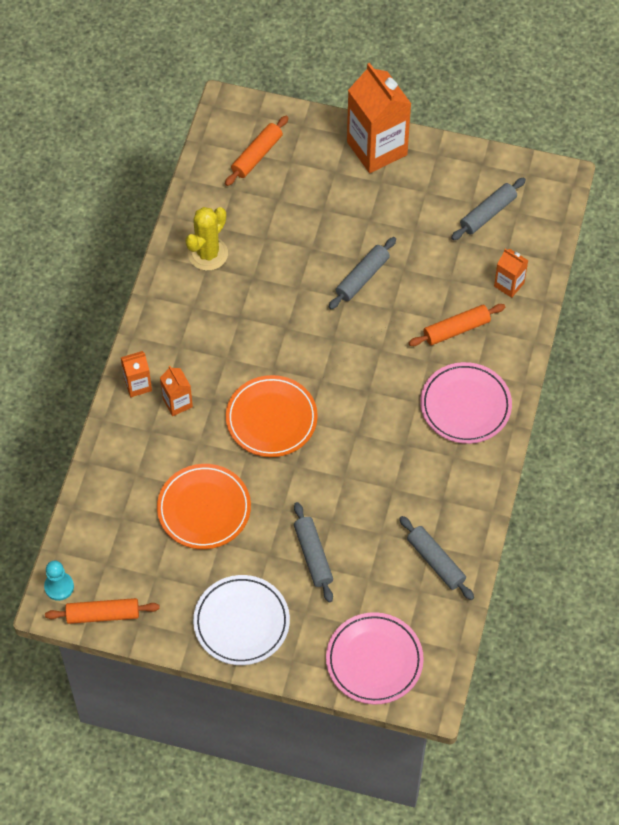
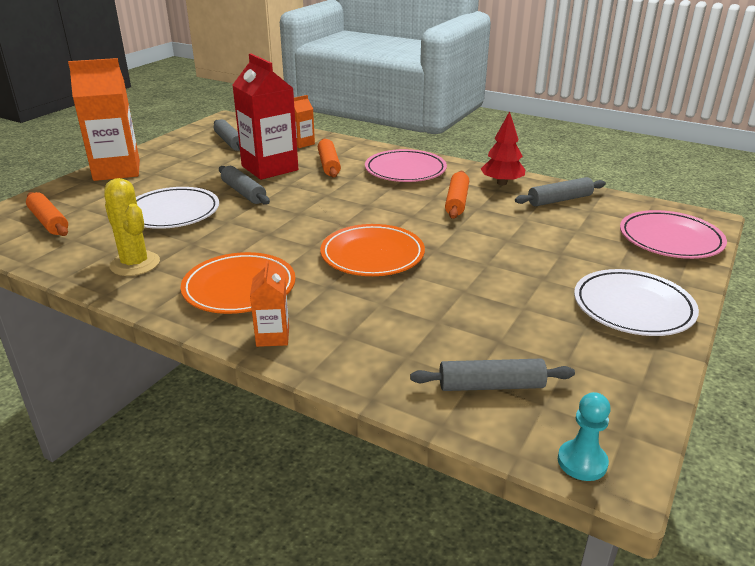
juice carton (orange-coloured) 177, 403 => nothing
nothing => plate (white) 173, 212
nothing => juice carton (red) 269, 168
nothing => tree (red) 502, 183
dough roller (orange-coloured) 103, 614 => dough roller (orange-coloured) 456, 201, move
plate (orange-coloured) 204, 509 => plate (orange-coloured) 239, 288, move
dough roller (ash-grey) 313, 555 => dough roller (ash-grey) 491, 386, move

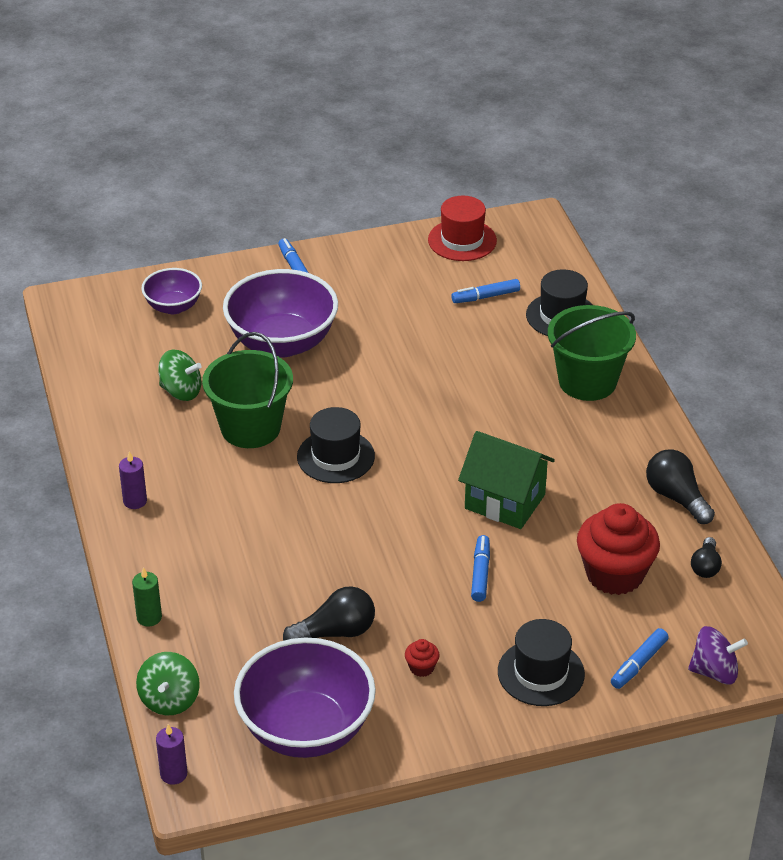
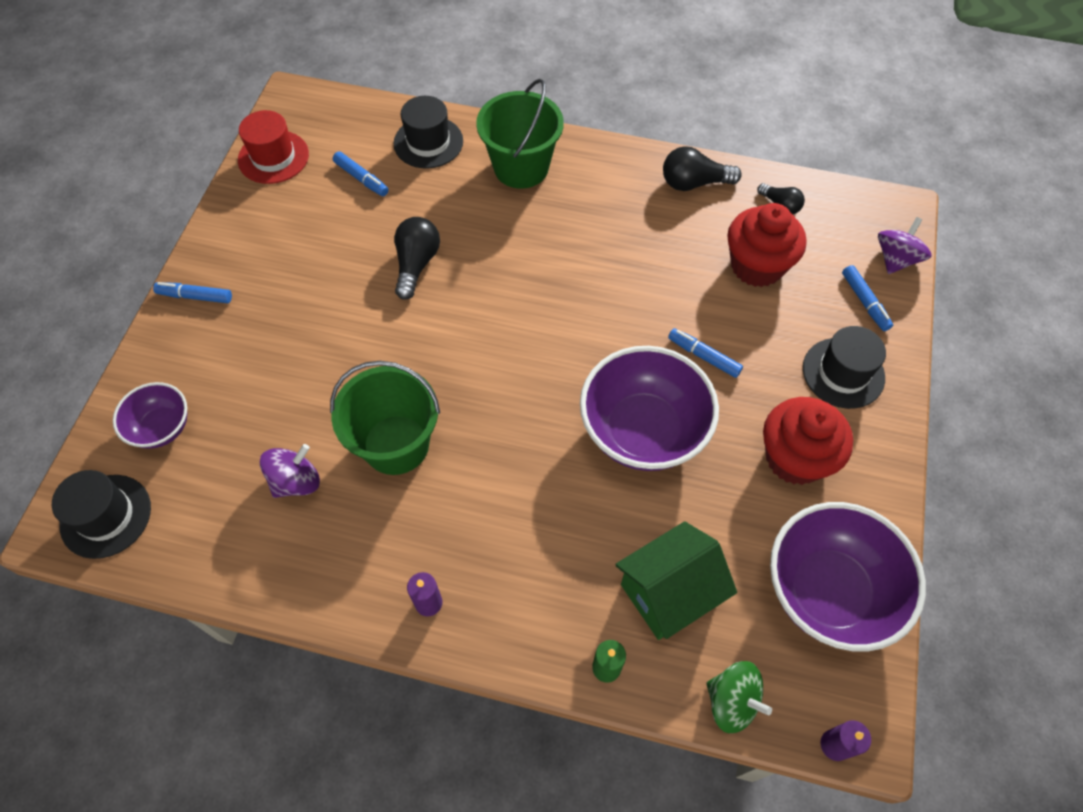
bowl (royal purple) 282, 343 => bowl (royal purple) 643, 431, move
light bulb (black) 335, 632 => light bulb (black) 416, 264, move
top hat (black) 335, 456 => top hat (black) 106, 516, move
cottage (emerald) 504, 501 => cottage (emerald) 668, 593, move
whirligig (emerald) 181, 391 => whirligig (royal purple) 296, 481
marker (cobalt) 485, 297 => marker (cobalt) 361, 179, 60 degrees counterclockwise
fairy cake (red) 421, 667 => fairy cake (red) 794, 458, x2.47

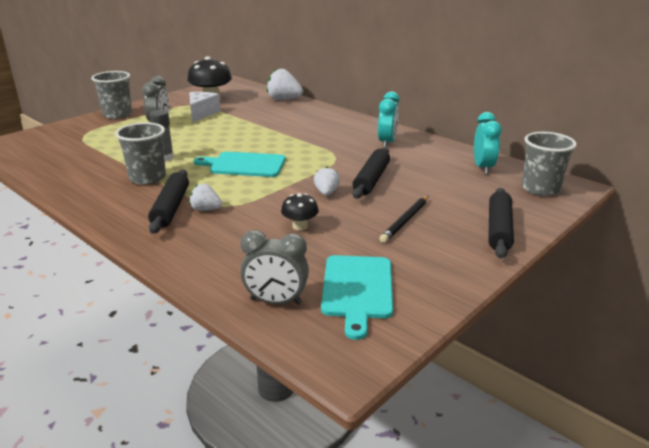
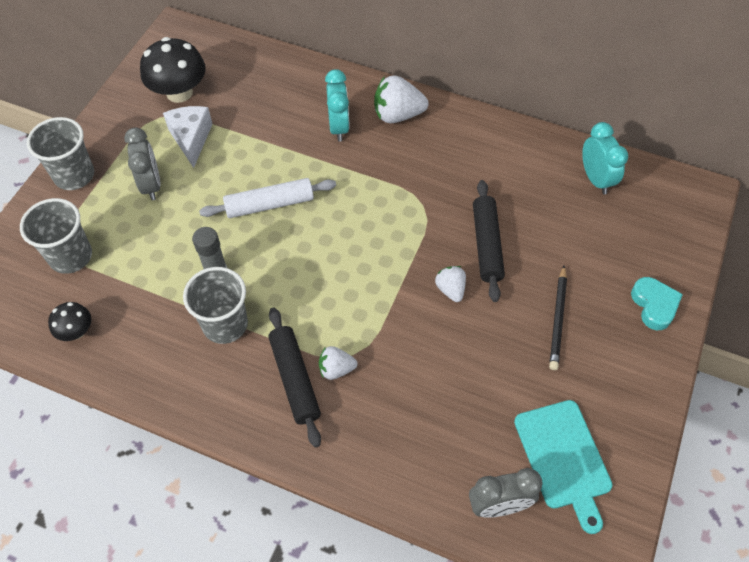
chopping board (aqua) 244, 165 => nothing
nothing => dough roller (white) 269, 204
berry (white) 283, 99 => berry (white) 397, 115, move
fungus (black) 300, 226 => fungus (black) 76, 331, move
clock (aqua) 387, 142 => clock (aqua) 338, 127, move
beaker (ash-grey) 540, 189 => beaker (ash-grey) 71, 256, move
dough roller (black) 499, 229 => heart (aqua) 654, 305

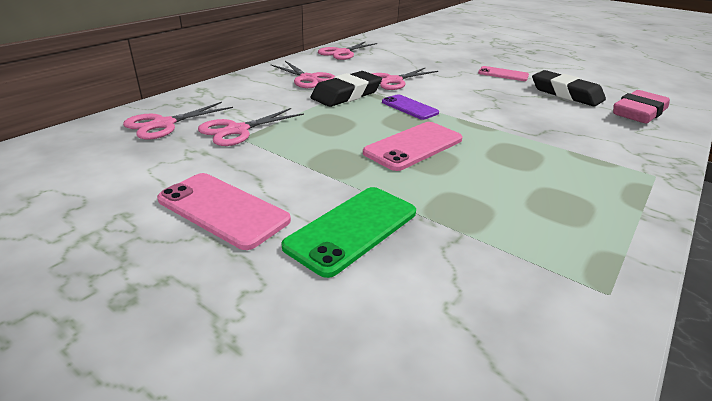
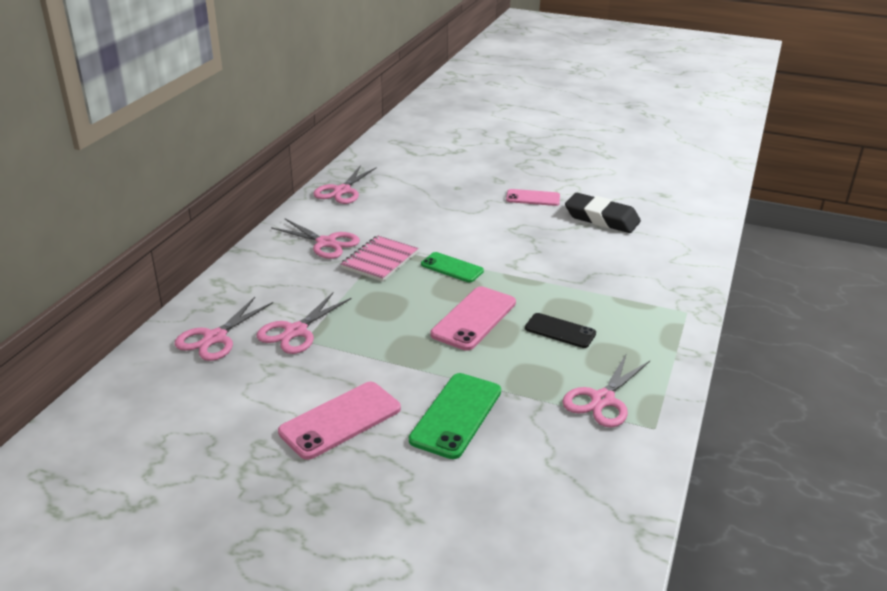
pencil eraser (rosy) 638, 112 => nothing
nothing => phone (black) 560, 331
scissors (rosy) 393, 81 => scissors (rosy) 602, 400, move
pencil eraser (black) 346, 94 => notebook (rosy) 379, 260
phone (royal purple) 409, 107 => phone (emerald) 452, 268
phone (rosy) 222, 210 => phone (rosy) 340, 420, 60 degrees counterclockwise

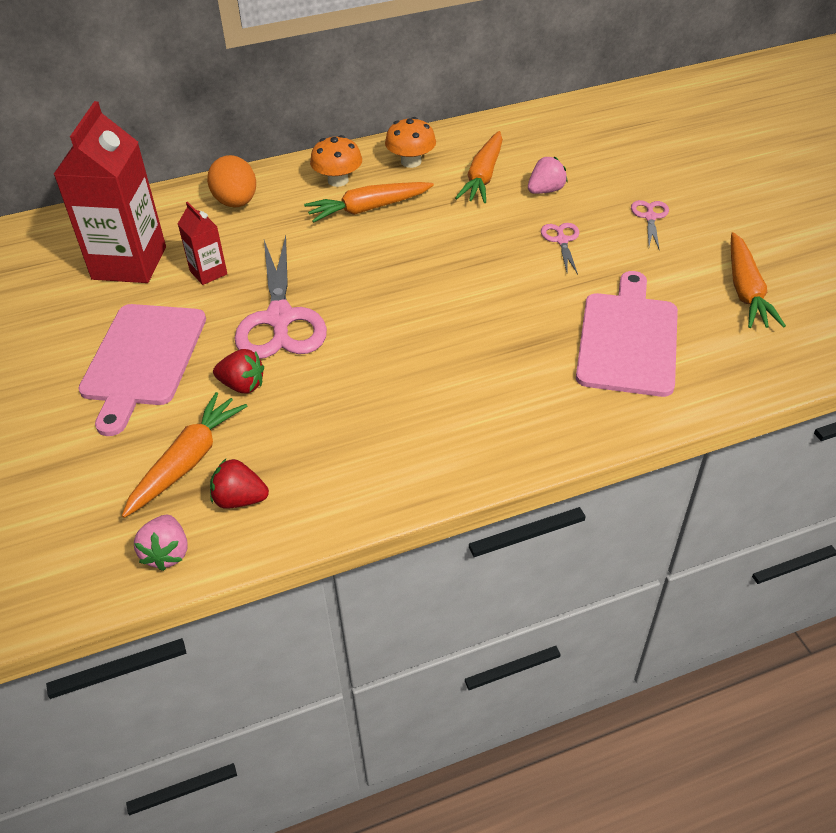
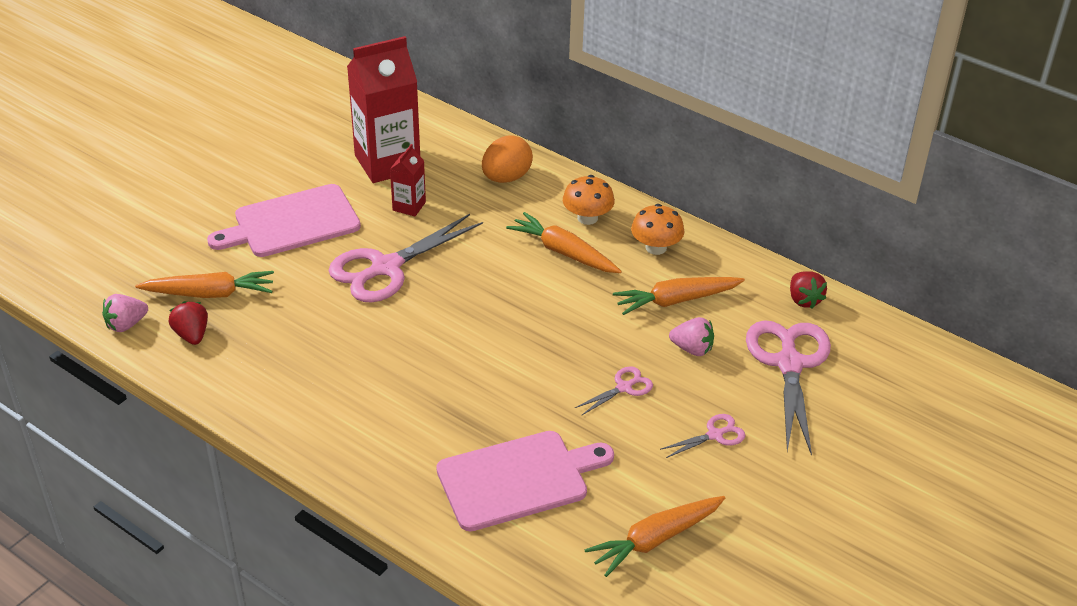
nothing => scissors (rosy) 789, 364
berry (red) 242, 385 => berry (red) 804, 300, move

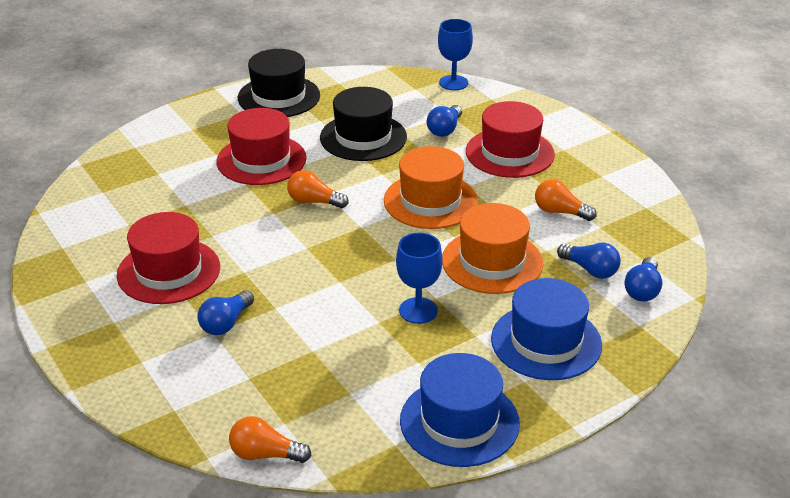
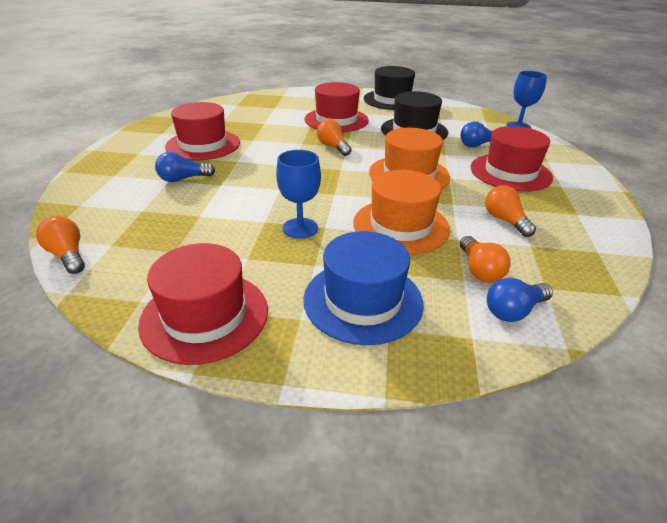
top hat (cobalt) 459, 422 => top hat (red) 205, 316
light bulb (cobalt) 590, 270 => light bulb (orange-coloured) 479, 270

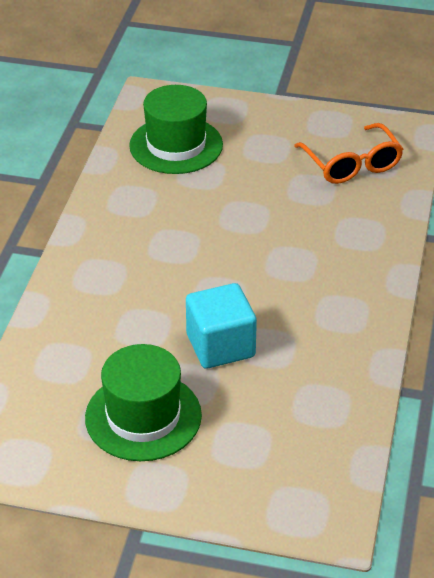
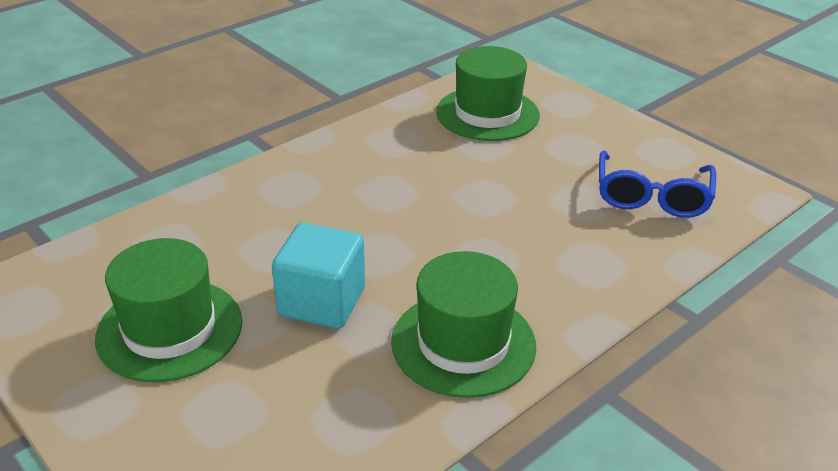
nothing => top hat (emerald) 463, 343
spectacles (orange-coloured) 352, 164 => spectacles (cobalt) 652, 197

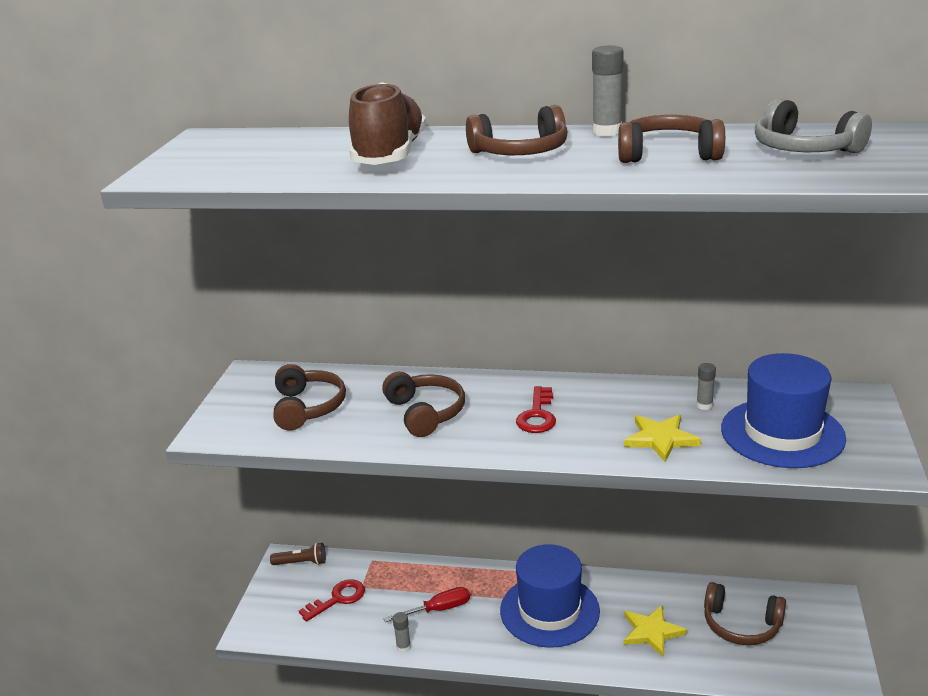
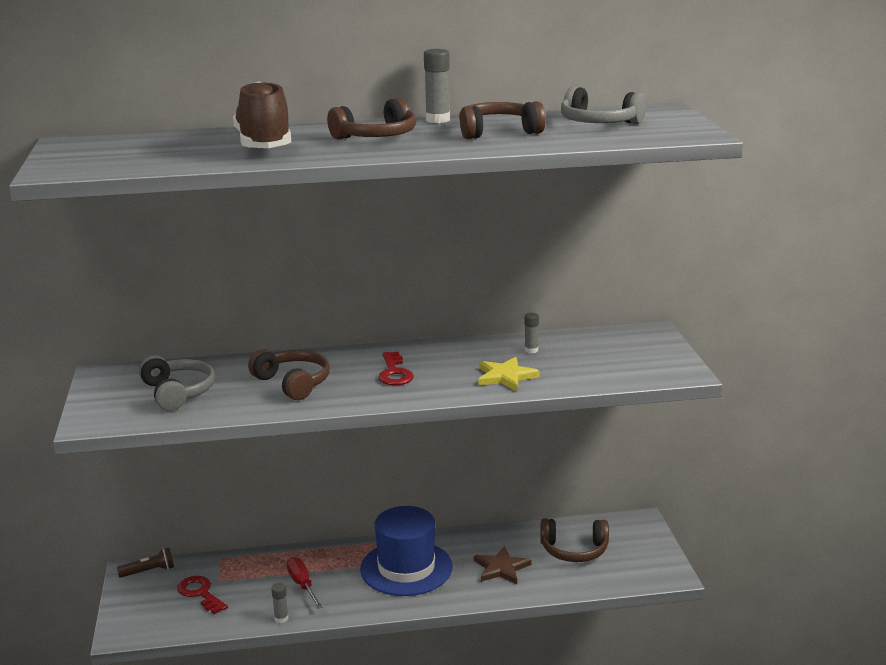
top hat (cobalt) 782, 433 => nothing
over-ear headphones (dark brown) 308, 407 => over-ear headphones (ash-grey) 178, 392
star shape (yellow) 651, 632 => star shape (dark brown) 501, 568
key (red) 338, 599 => key (red) 200, 593, 75 degrees counterclockwise
hand screwdriver (red) 438, 610 => hand screwdriver (red) 302, 585, 75 degrees counterclockwise

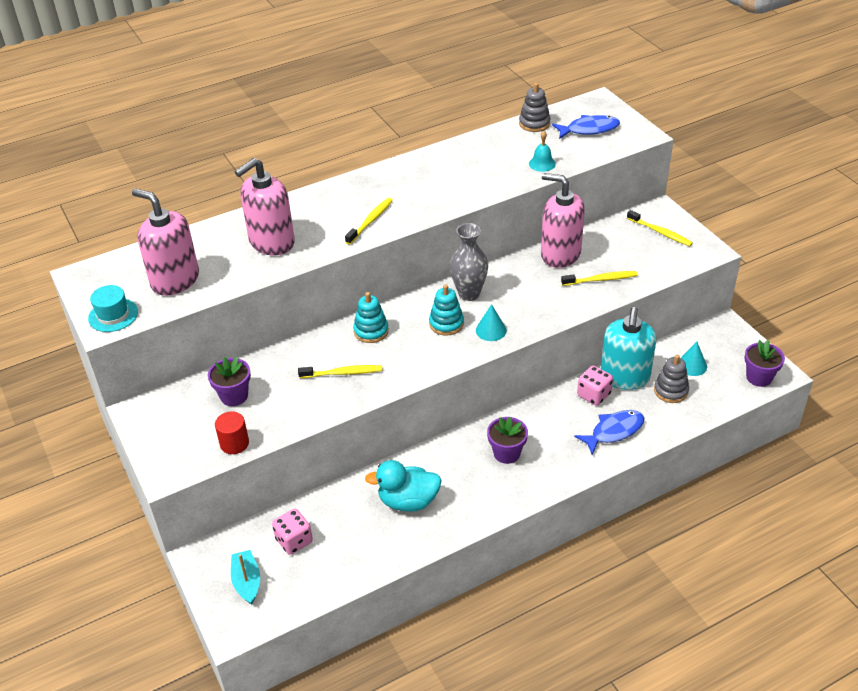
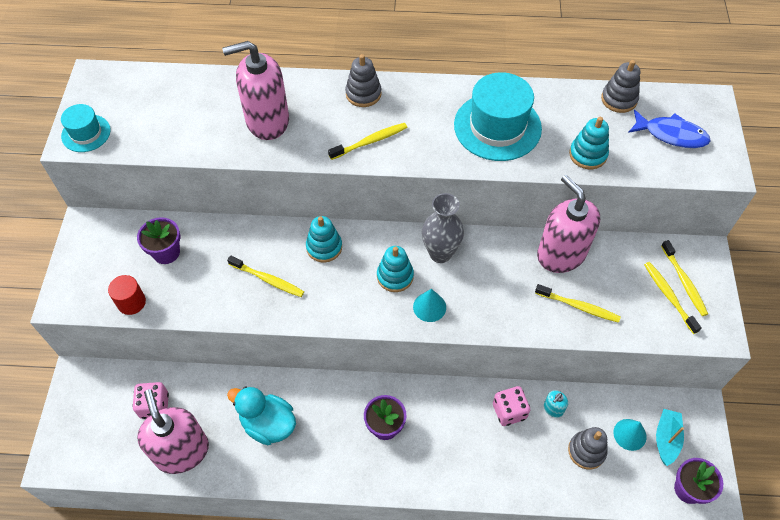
fish (cobalt) 614, 431 => nothing
nothing => ring stacker (ash-grey) 363, 94
nothing => top hat (aqua) 497, 127
nothing => toothbrush (yellow) 669, 296
soap dispenser (rosy) 175, 280 => soap dispenser (rosy) 182, 451, move
sailboat (aqua) 247, 581 => sailboat (aqua) 666, 439, move
school bell (aqua) 542, 163 => ring stacker (aqua) 588, 154
soap dispenser (aqua) 624, 377 => soap dispenser (aqua) 553, 409, x0.40

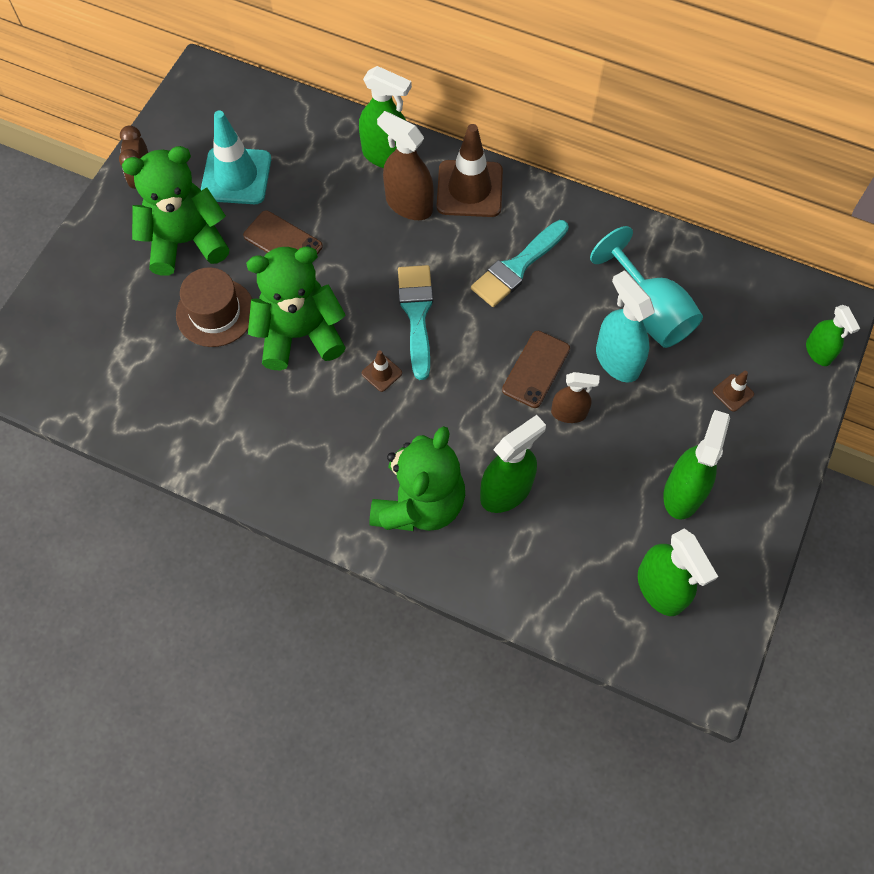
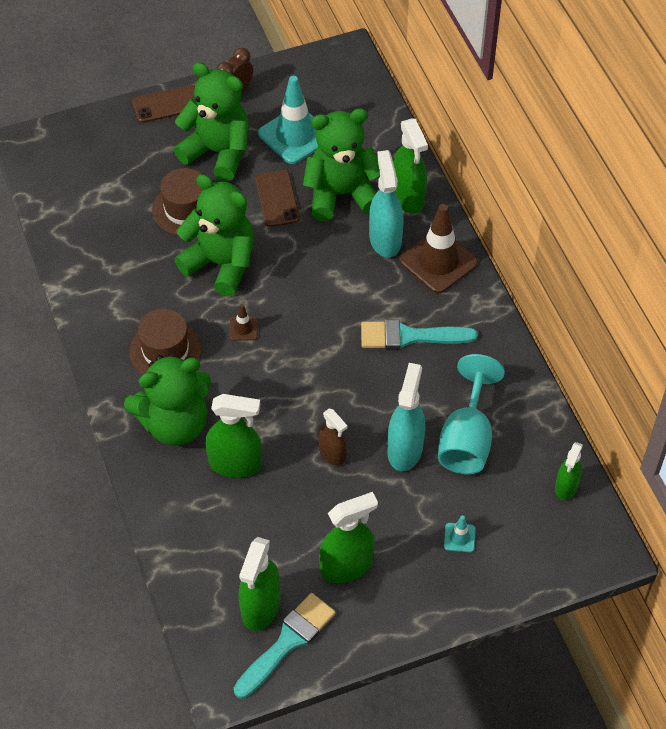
nothing => top hat (dark brown) 165, 350
nothing => teddy (emerald) 341, 194
paint brush (aqua) 417, 314 => paint brush (aqua) 287, 642, move
phone (dark brown) 536, 369 => phone (dark brown) 166, 104, move
spray bottle (emerald) 818, 352 => spray bottle (emerald) 566, 486, move
spray bottle (dark brown) 409, 204 => spray bottle (aqua) 385, 239
traffic cone (dark brown) 733, 393 => traffic cone (aqua) 459, 537

